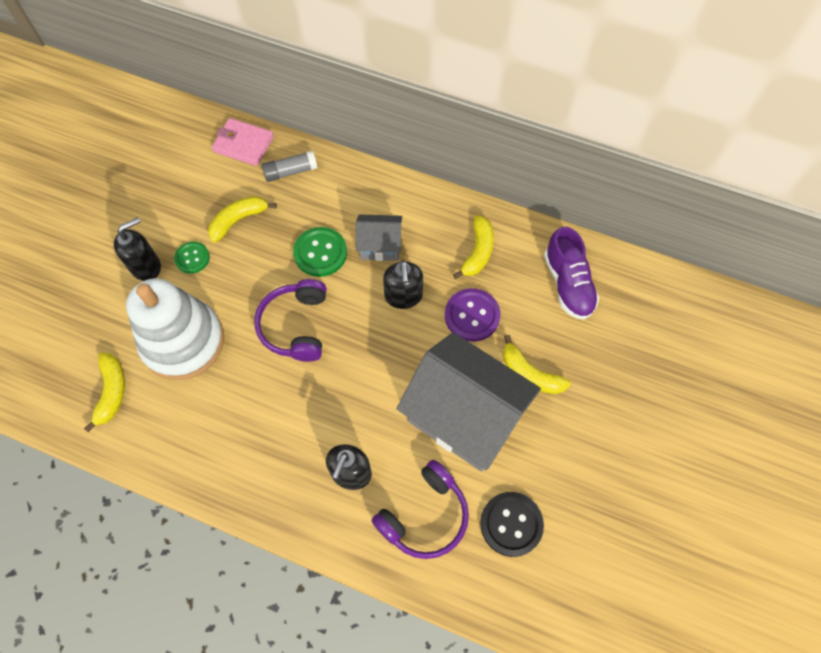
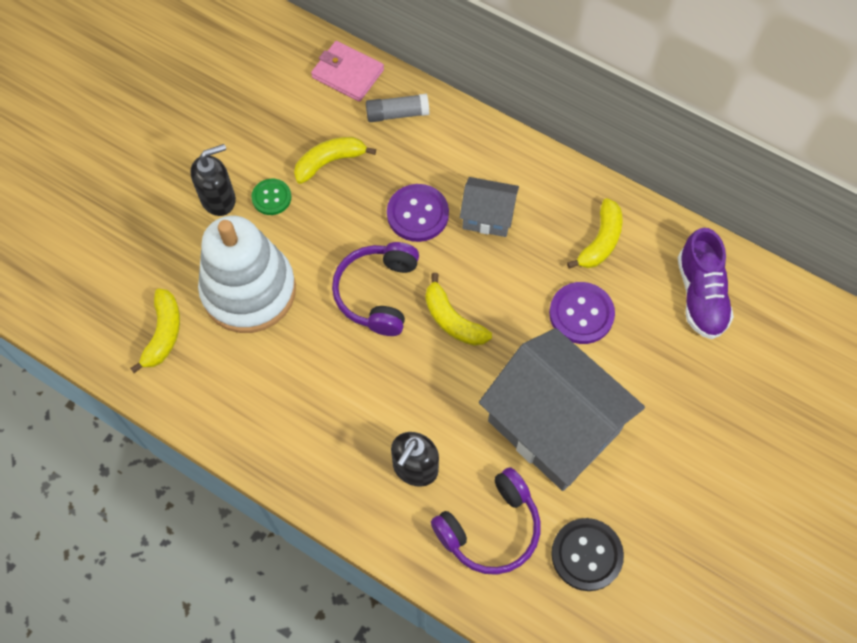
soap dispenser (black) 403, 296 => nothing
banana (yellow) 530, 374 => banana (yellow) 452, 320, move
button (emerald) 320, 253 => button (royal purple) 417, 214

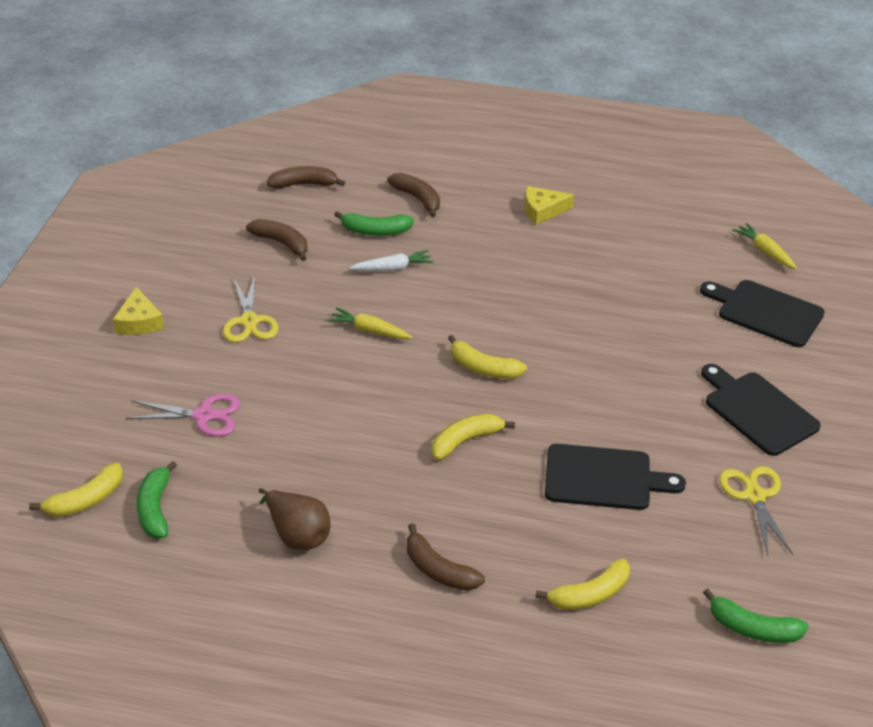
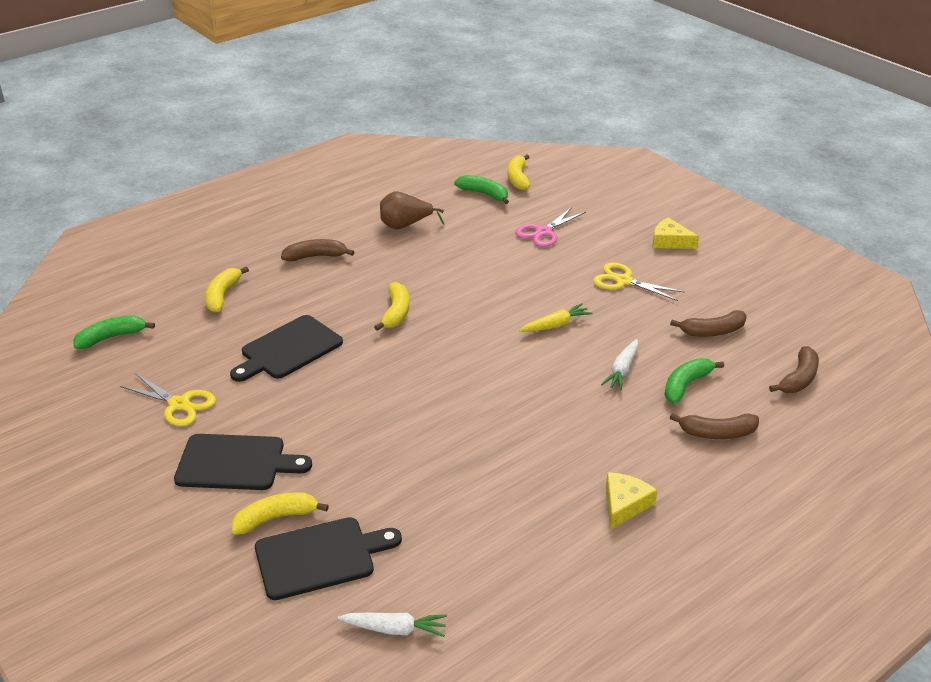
banana (yellow) 483, 368 => banana (yellow) 276, 518, move
carrot (yellow) 765, 252 => carrot (white) 395, 629

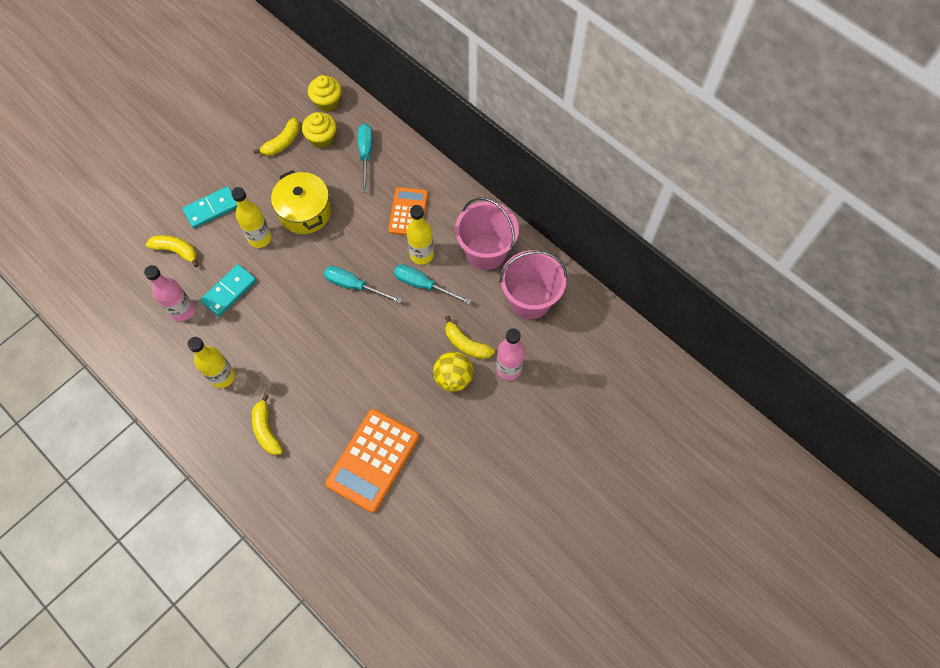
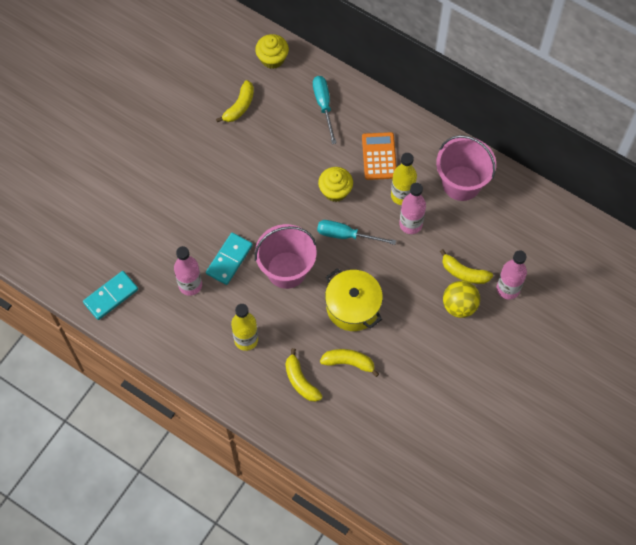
drink bottle (yellow) 260, 238 => nothing
adding machine (orange-coloured) 373, 460 => nothing
banana (yellow) 176, 251 => banana (yellow) 349, 362, move
domino piece (aqua) 212, 209 => domino piece (aqua) 111, 296, move
cooking pot (yellow) 305, 212 => cooking pot (yellow) 353, 307, move
fairy cake (yellow) 322, 138 => fairy cake (yellow) 335, 191, move
bucket (rosy) 530, 300 => bucket (rosy) 286, 270, move
hand screwdriver (aqua) 423, 285 => drink bottle (rosy) 410, 224

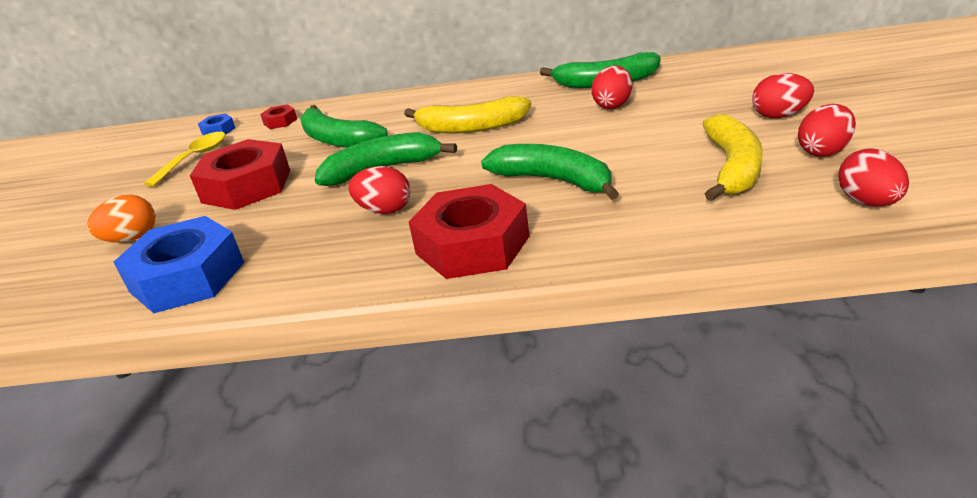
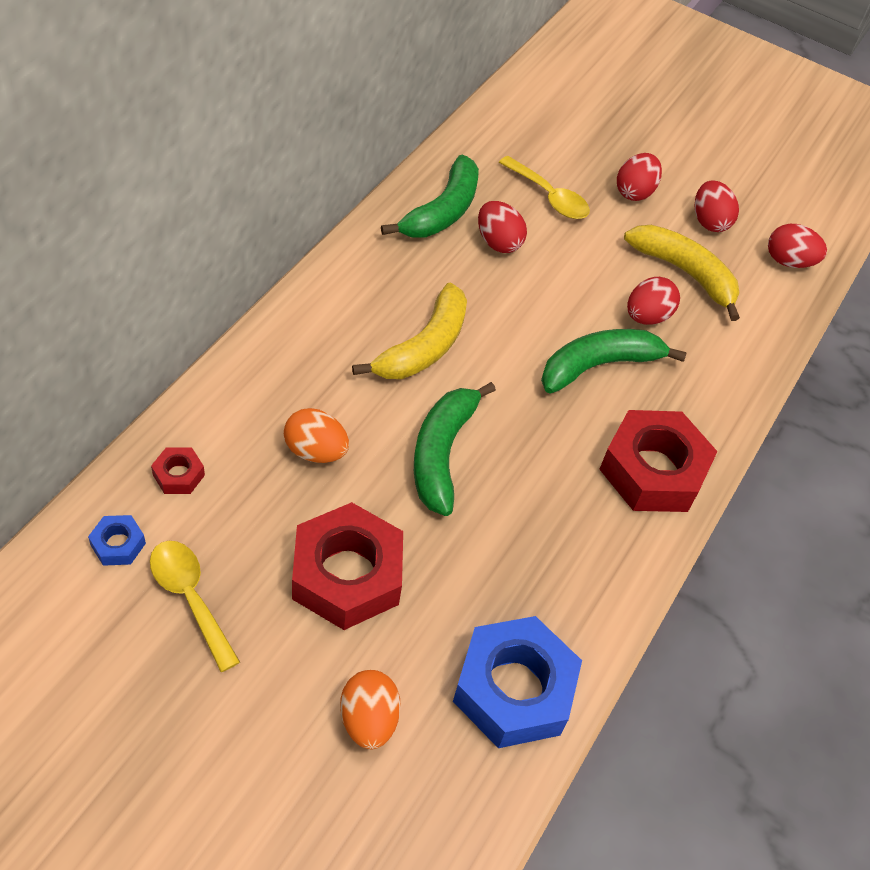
nothing => spoon (yellow) 549, 197
egg shape (red) 385, 210 => egg shape (red) 647, 316, move
banana (emerald) 338, 140 => egg shape (orange-coloured) 315, 451

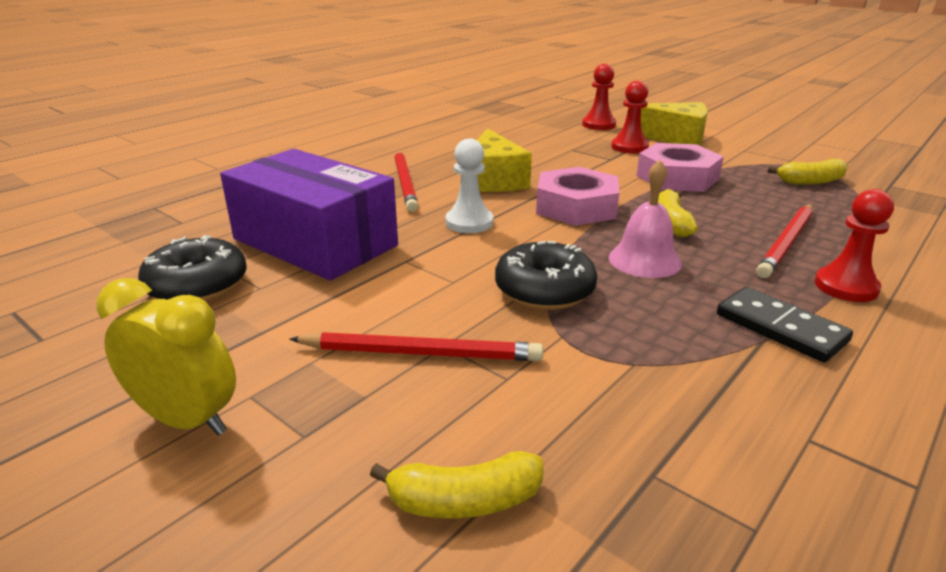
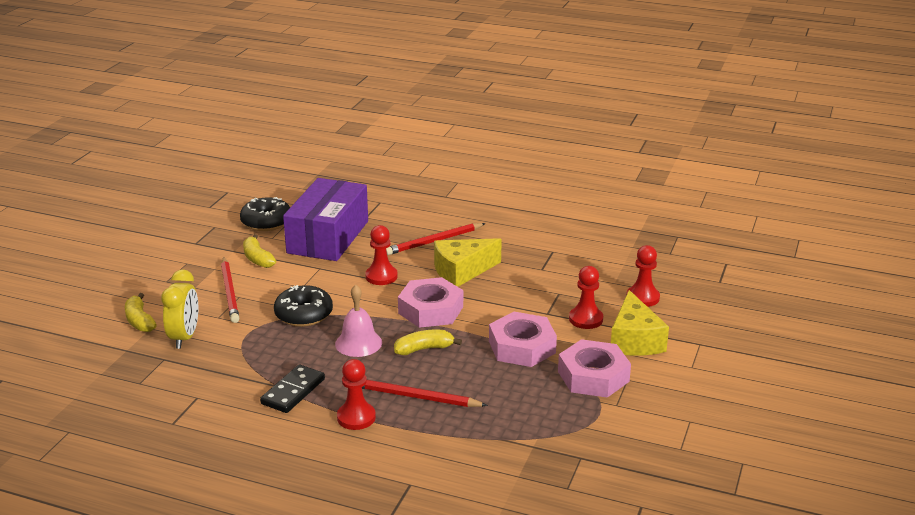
nothing => hexagon nut (rosy) 593, 376
clock (yellow) 187, 420 => clock (yellow) 184, 337, move
banana (yellow) 810, 181 => banana (yellow) 257, 259, move
chess pawn (white) 469, 222 => chess pawn (red) 381, 276

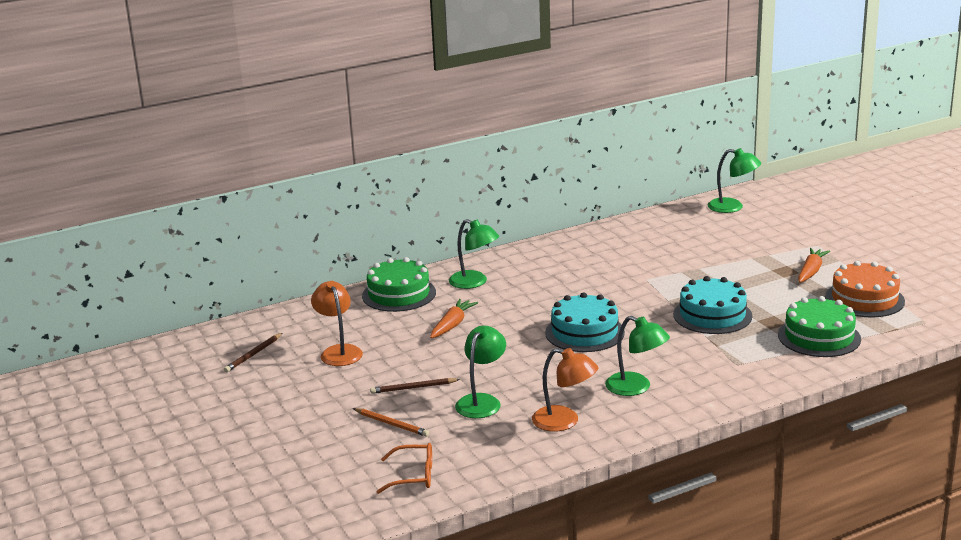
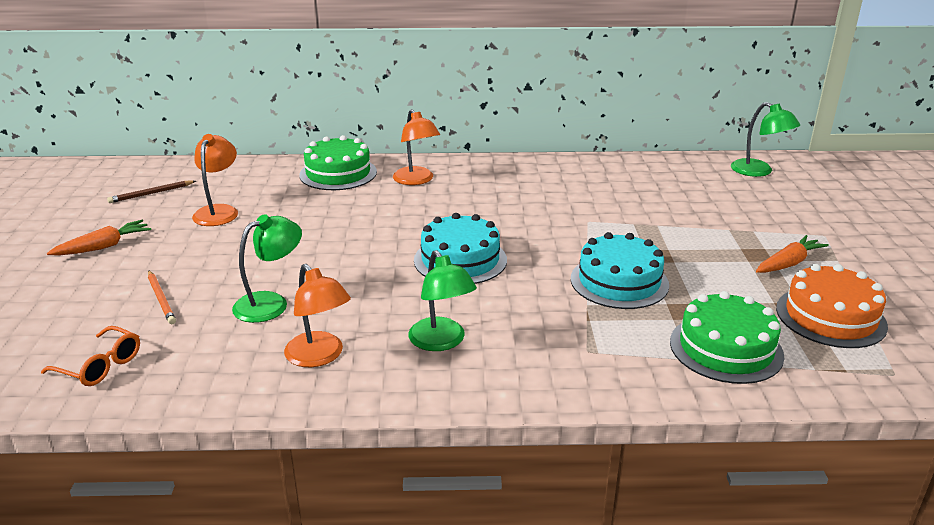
wooden pencil (dark brown) 413, 388 => nothing
carrot (orange-coloured) 452, 325 => carrot (orange-coloured) 104, 246, move
lamp (emerald) 474, 282 => lamp (orange-coloured) 416, 180

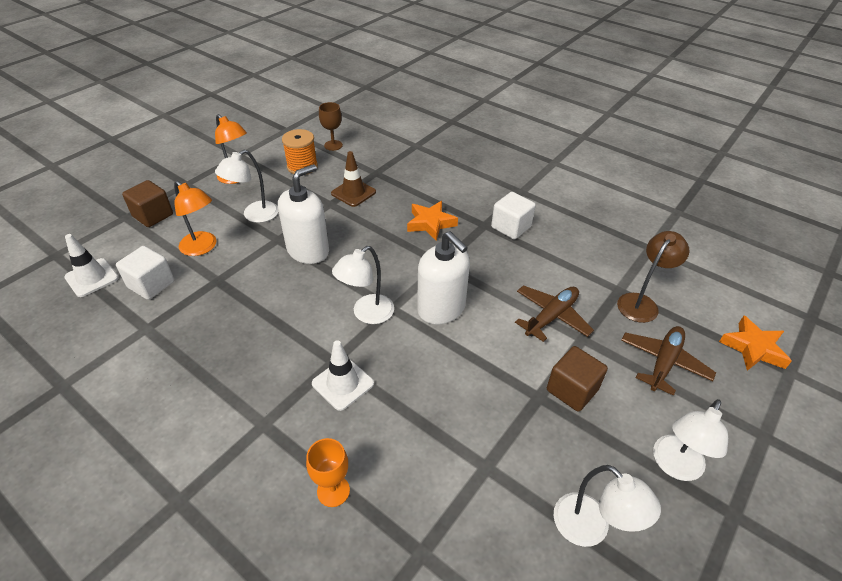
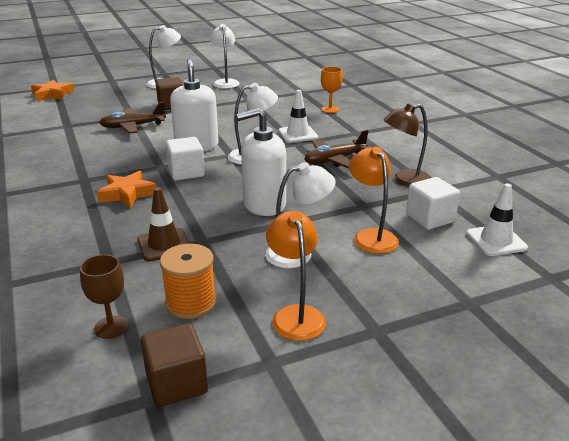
block (dark brown) 153, 215 => block (dark brown) 176, 383, move
block (white) 511, 227 => block (white) 186, 172, move
lamp (dark brown) 641, 302 => lamp (dark brown) 405, 180, move
plane (dark brown) 663, 363 => plane (dark brown) 335, 160, move

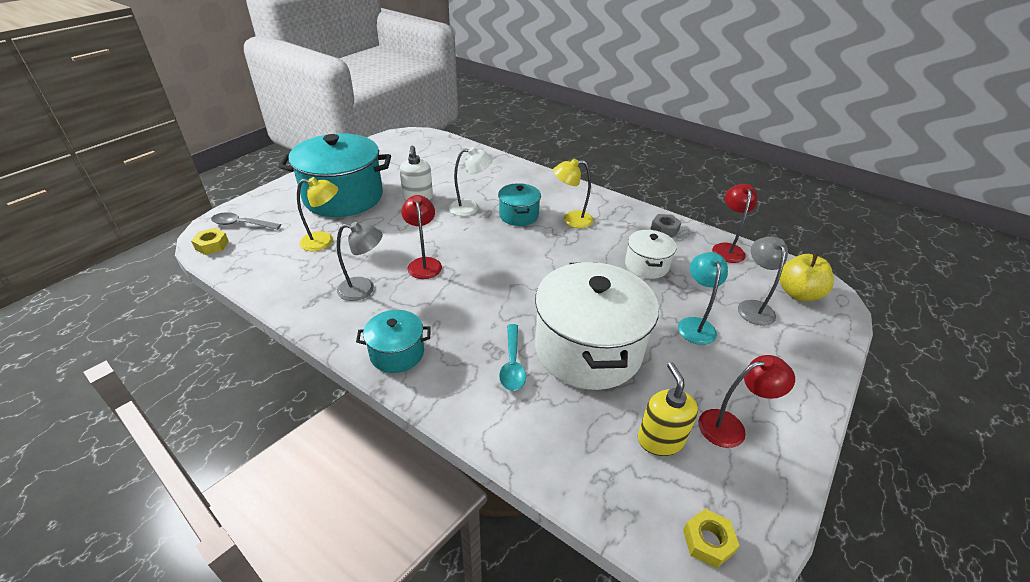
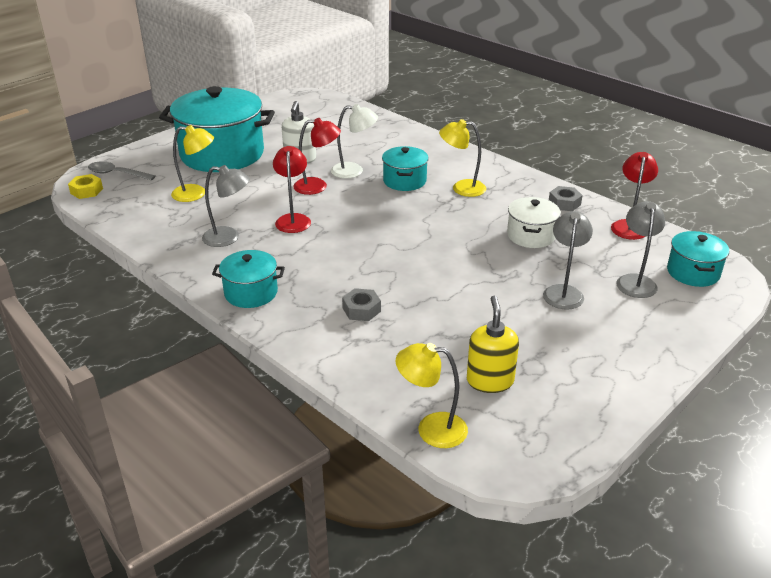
cooking pot (white) 588, 349 => nothing
hexagon nut (yellow) 708, 541 => nothing
nothing => lamp (yellow) 431, 429
lamp (red) 731, 426 => lamp (red) 317, 186, move
spoon (aqua) 512, 363 => hexagon nut (ash-grey) 361, 310
apple fruit (yellow) 798, 293 => cooking pot (aqua) 693, 272
lamp (aqua) 695, 325 => lamp (ash-grey) 563, 292

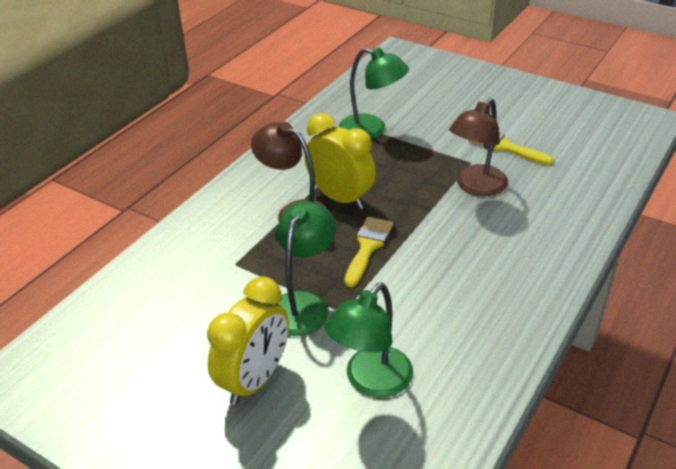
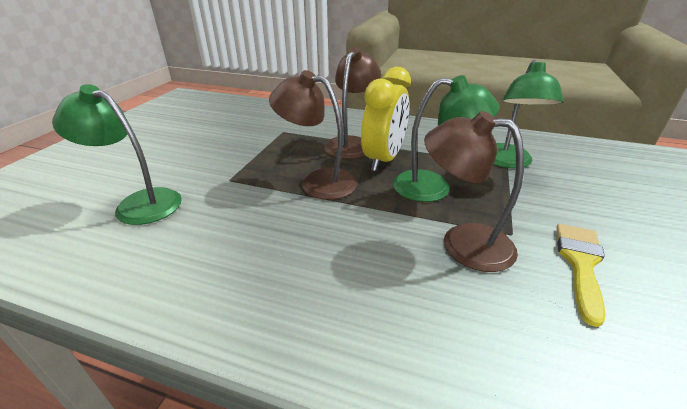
clock (yellow) 254, 380 => nothing
lamp (emerald) 303, 304 => lamp (emerald) 434, 187, move
paint brush (yellow) 368, 247 => lamp (dark brown) 318, 181

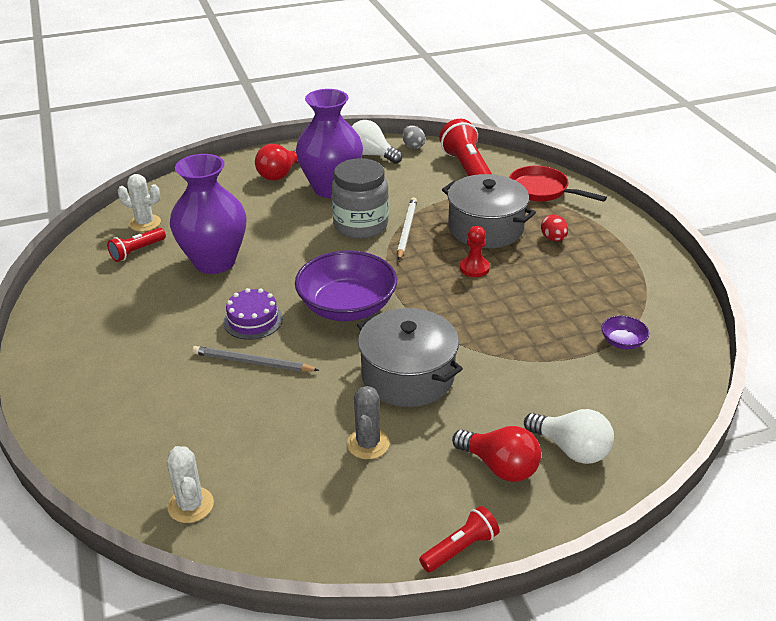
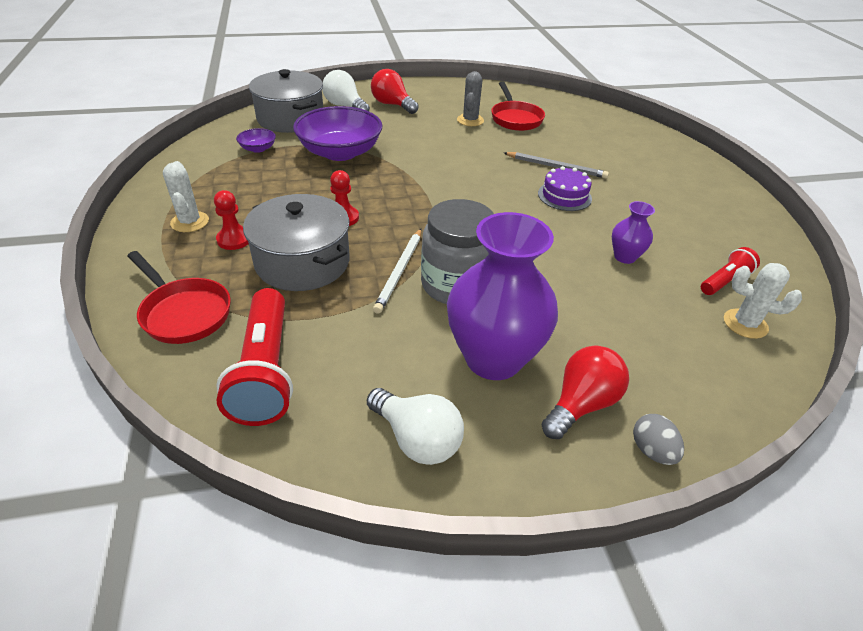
torch (red) 460, 548 => nothing
nothing => pan (red) 515, 118
prickly plant (white) 191, 505 => prickly plant (white) 190, 222, move
bowl (royal purple) 347, 307 => bowl (royal purple) 340, 152, move
cooking pot (ash-grey) 408, 376 => cooking pot (ash-grey) 290, 118, move
egg shape (ash-grey) 413, 146 => egg shape (ash-grey) 652, 451, move
egg shape (red) 553, 239 => chess pawn (red) 234, 239
vase (royal purple) 214, 262 => vase (royal purple) 625, 257, x0.47

